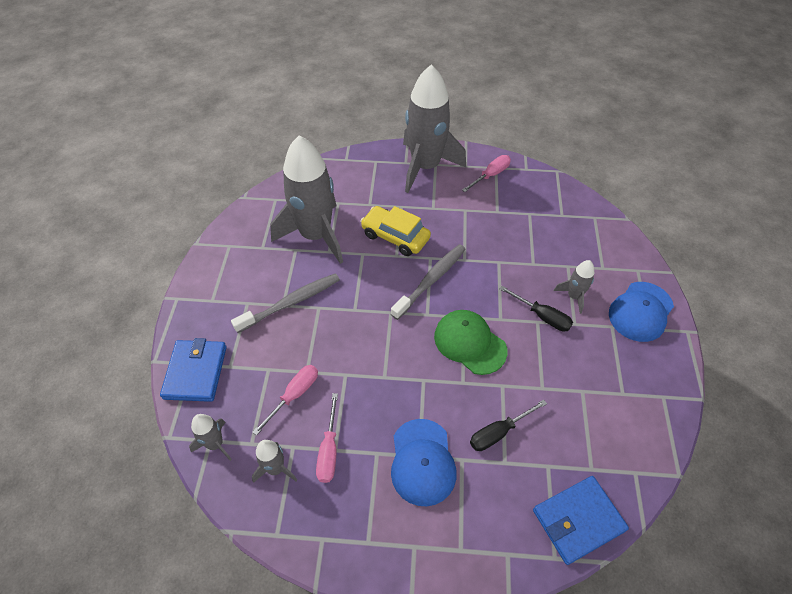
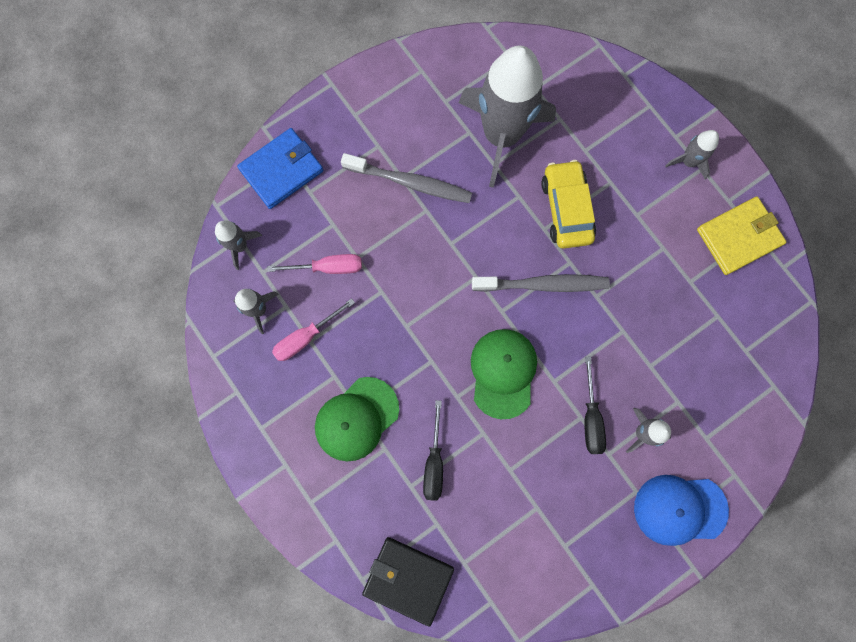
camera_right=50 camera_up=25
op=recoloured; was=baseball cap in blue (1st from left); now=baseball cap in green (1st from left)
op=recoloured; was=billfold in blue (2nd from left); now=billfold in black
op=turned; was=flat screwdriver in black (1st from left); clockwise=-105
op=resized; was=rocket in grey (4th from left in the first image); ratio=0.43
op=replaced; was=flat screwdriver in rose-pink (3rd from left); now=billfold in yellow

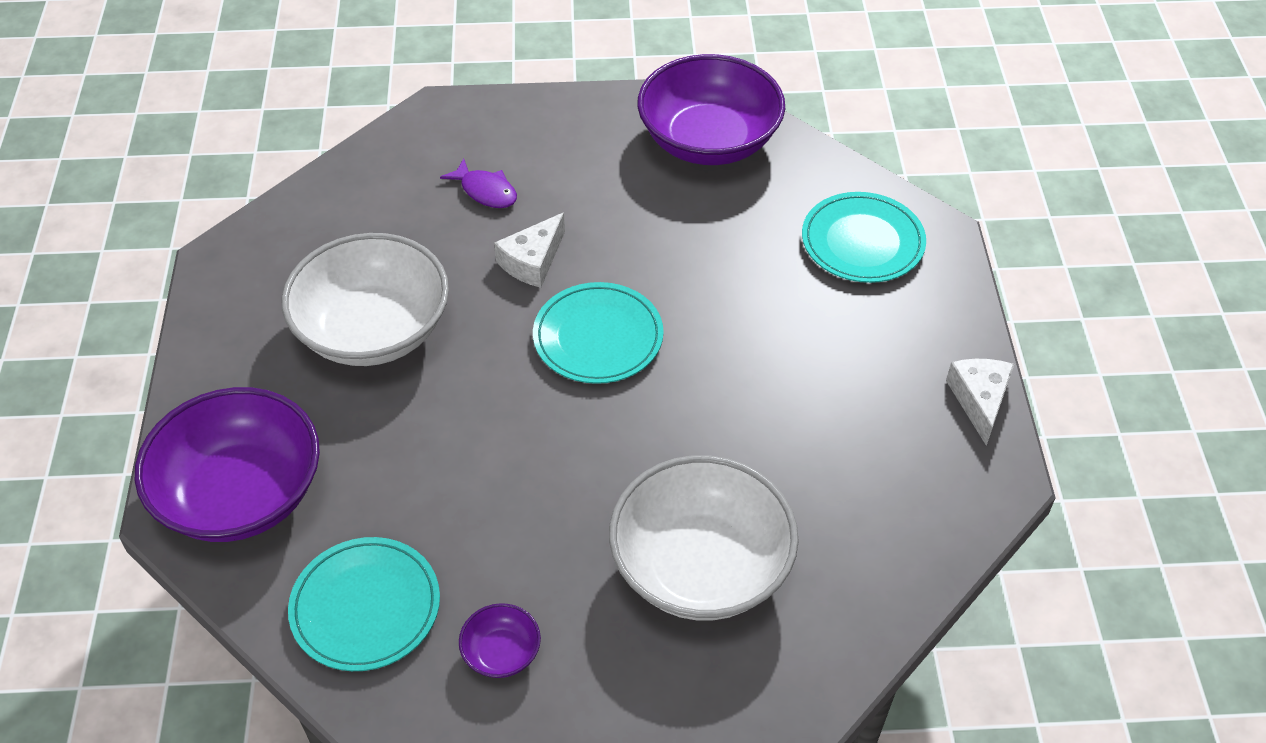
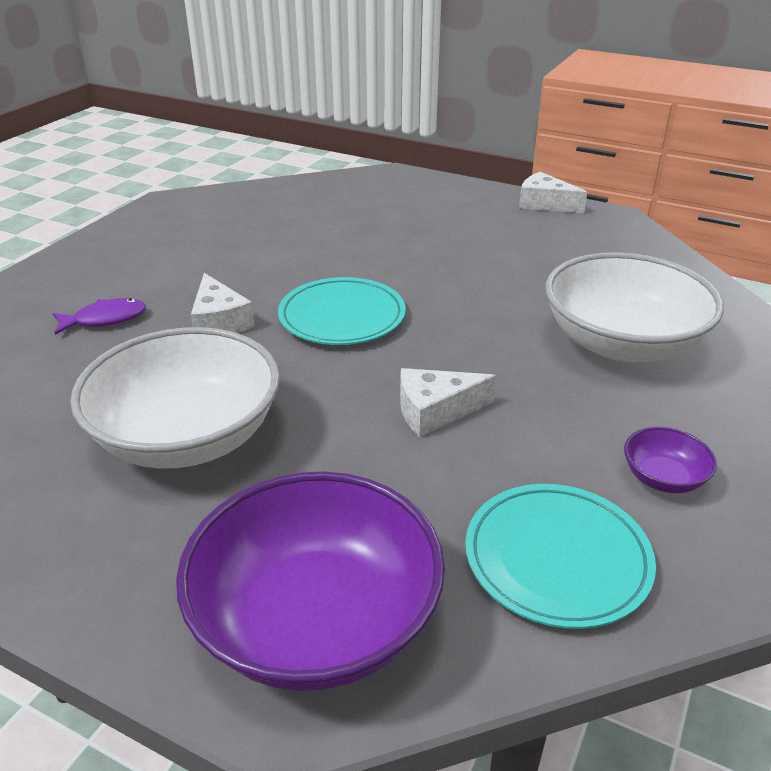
camera_right=-60 camera_up=-15
op=added; now=cheese in white (2nd from left)
op=removed; was=deep dish in purple (3rd from left)
op=removed; was=dinner plate in turquoise (3rd from left)

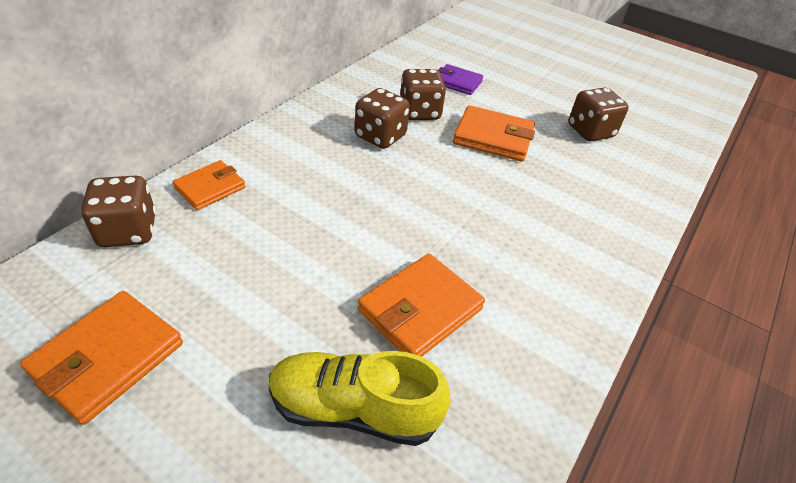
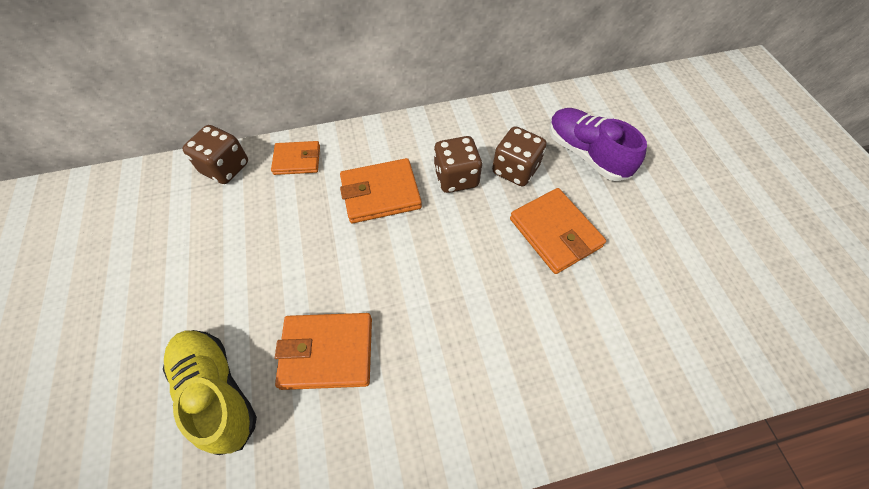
camera_right=45 camera_up=15
op=moved; was=billfold in bright orange (1st from left in the first image); now=billfold in bright orange (3rd from left)
op=replaced; was=billfold in purple; now=lace-up shoe in purple
op=removed; was=game die in brown (4th from left)

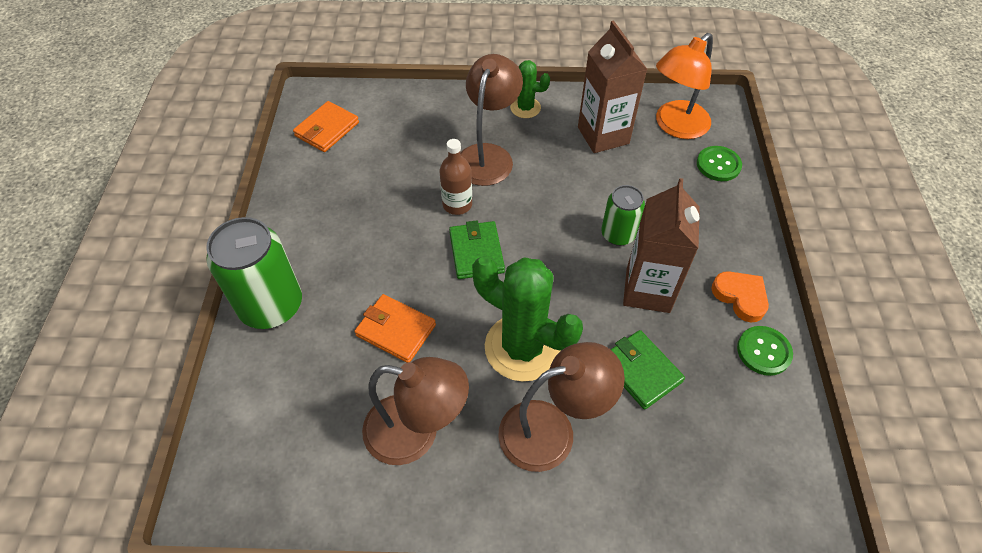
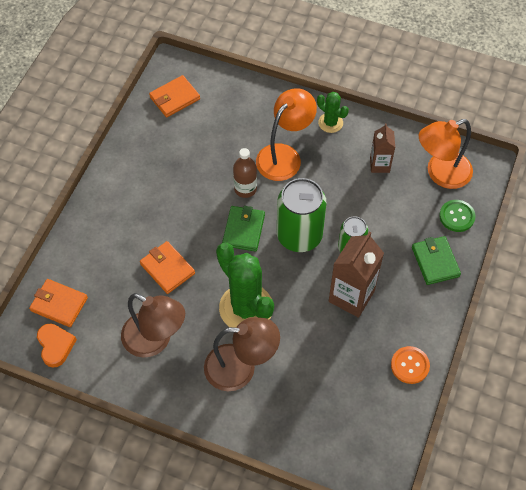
camera_right=20 camera_up=5
op=added; now=billfold in bright orange (1st from left)
op=moved; was=love heart in bright orange
op=recoloured; was=lamp in brown (2nd from left); now=lamp in bright orange (1st from left)
op=moved; was=soda can in green (1st from left)
op=resized; was=carton in brown (1st from left in the first image); ratio=0.59
op=recoloured; was=shirt button in green (2nd from left); now=shirt button in bright orange
op=moved; was=billfold in green (2nd from left)

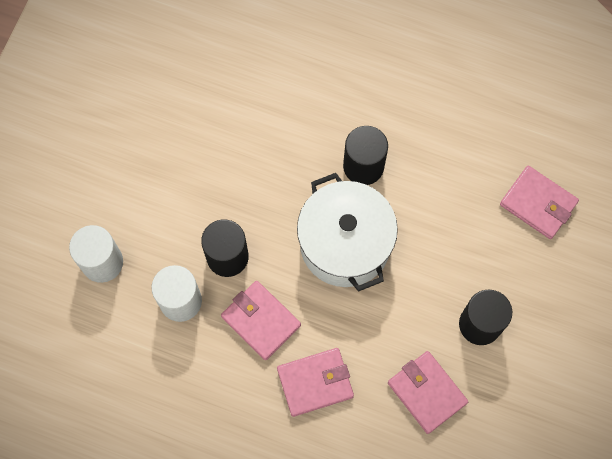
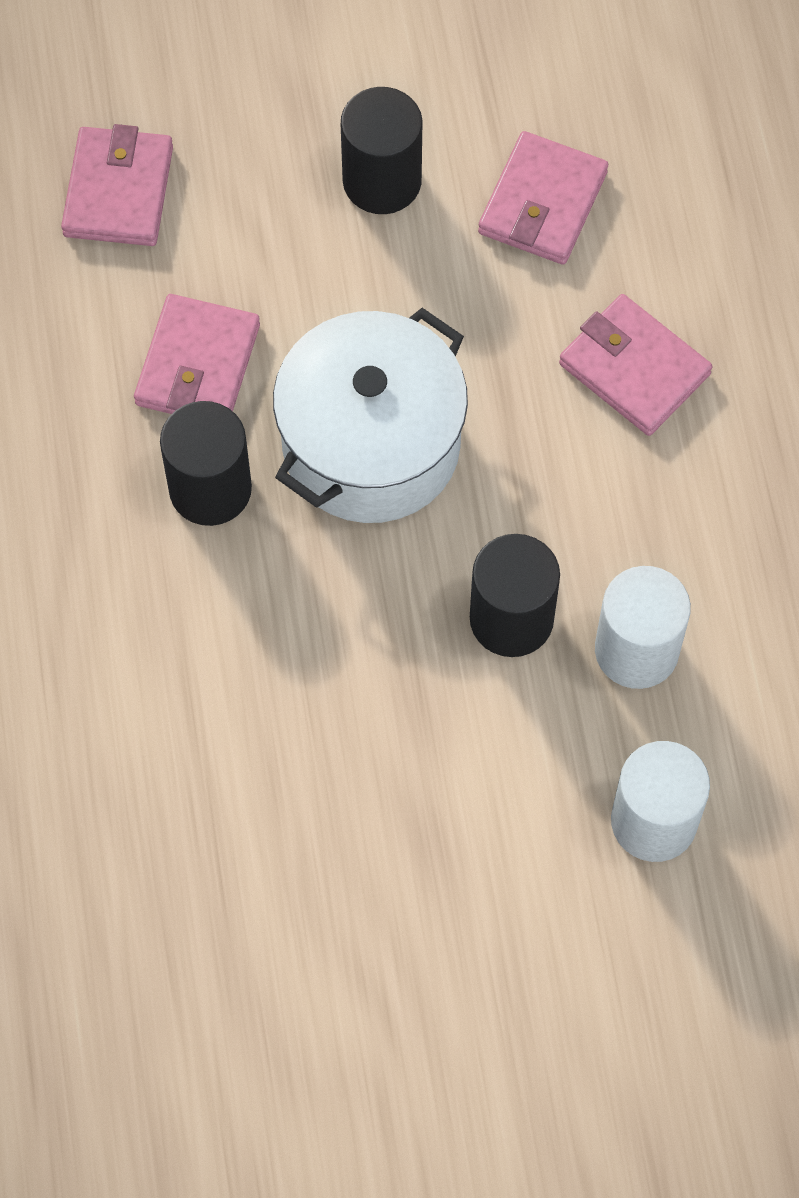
camera_right=-120 camera_up=-5
op=moved; was=billfold in rose-pink (1st from left in the first image); now=billfold in rose-pink (2nd from left)

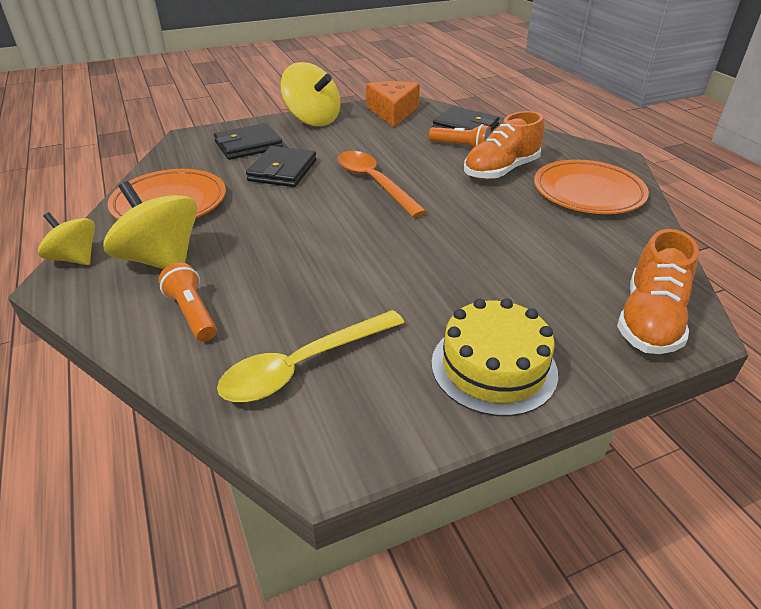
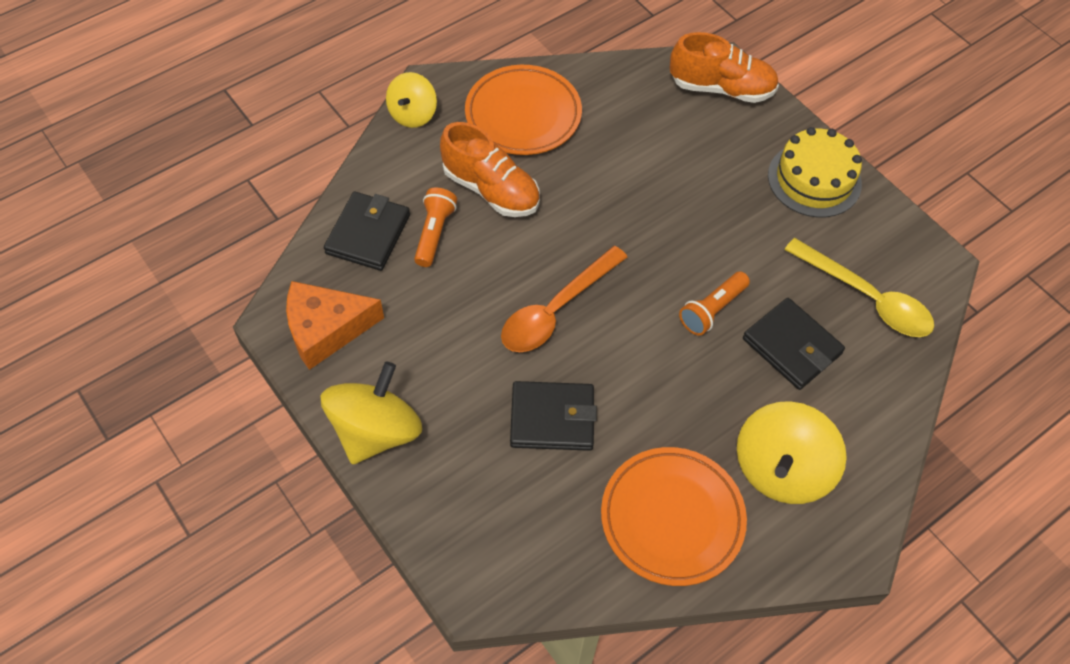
camera_right=-105 camera_up=20
op=moved; was=toy top in yellow (1st from left in the first image); now=toy top in yellow (2nd from left)
op=moved; was=torch in bright orange (1st from left in the first image); now=torch in bright orange (2nd from left)
op=moved; was=billfold in black (1st from left in the first image); now=billfold in black (3rd from left)

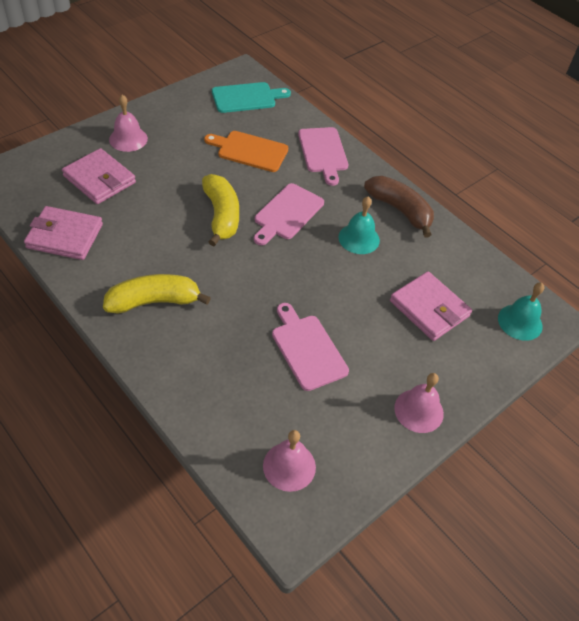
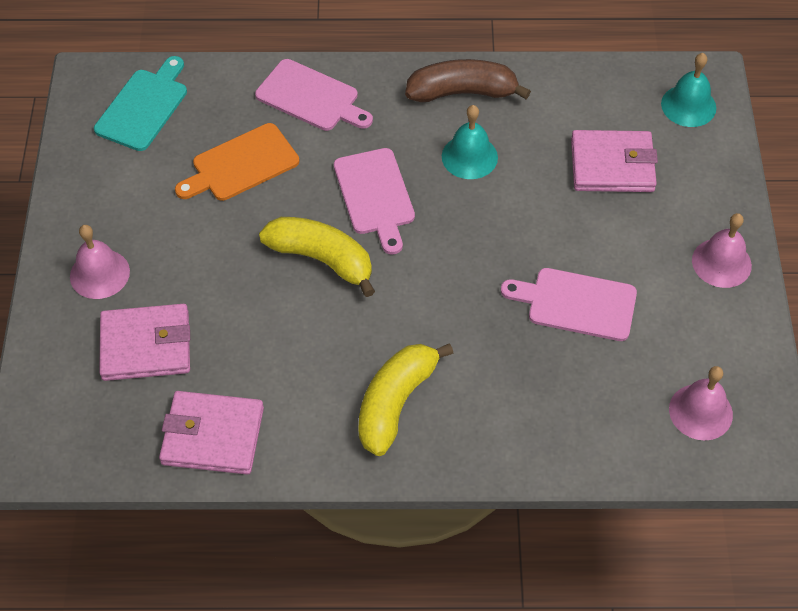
camera_right=-45 camera_up=5
op=turned; was=billfold in rose-pink (1st from left in the first image); clockwise=45

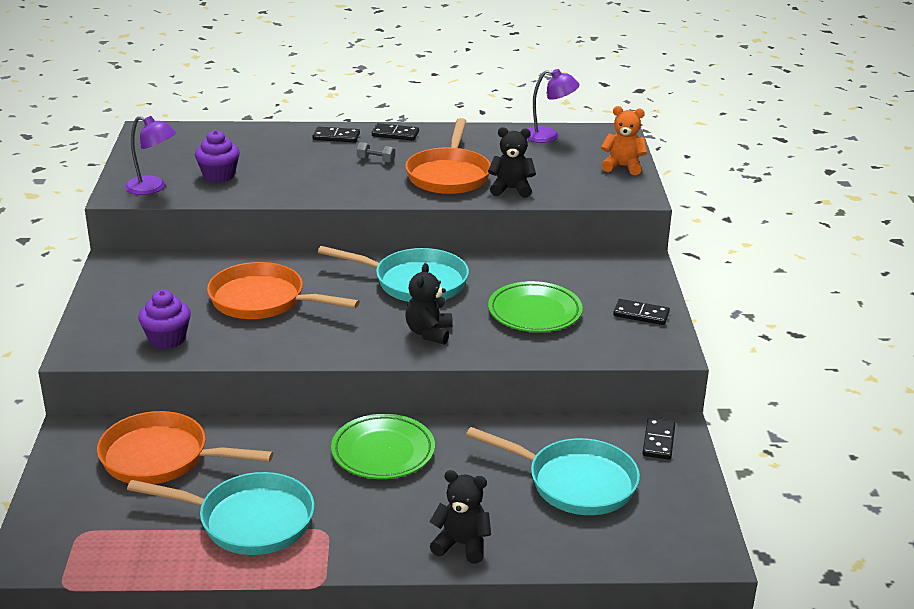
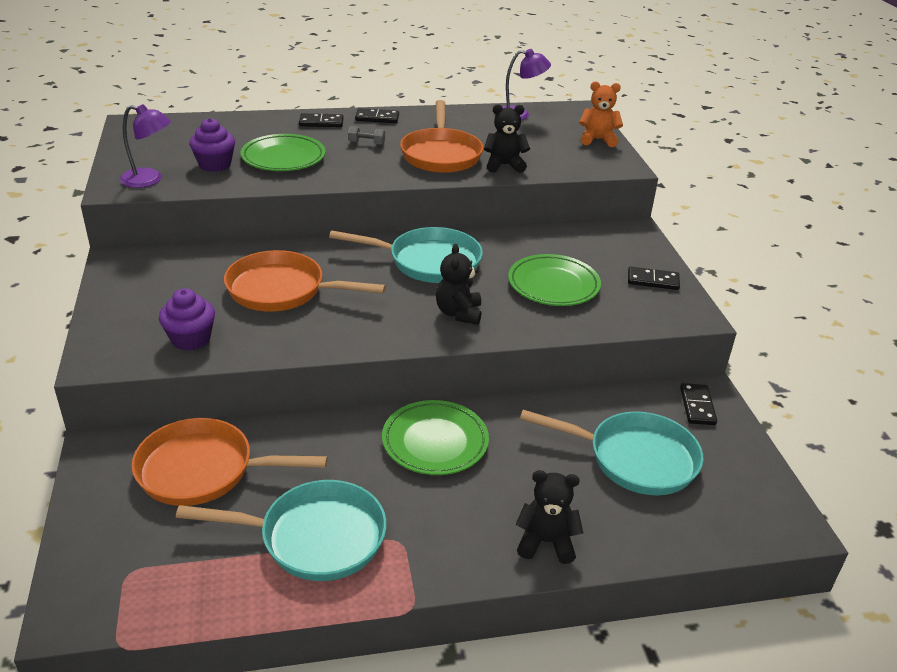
camera_right=-10 camera_up=5
op=added; now=dinner plate in green (1st from left)

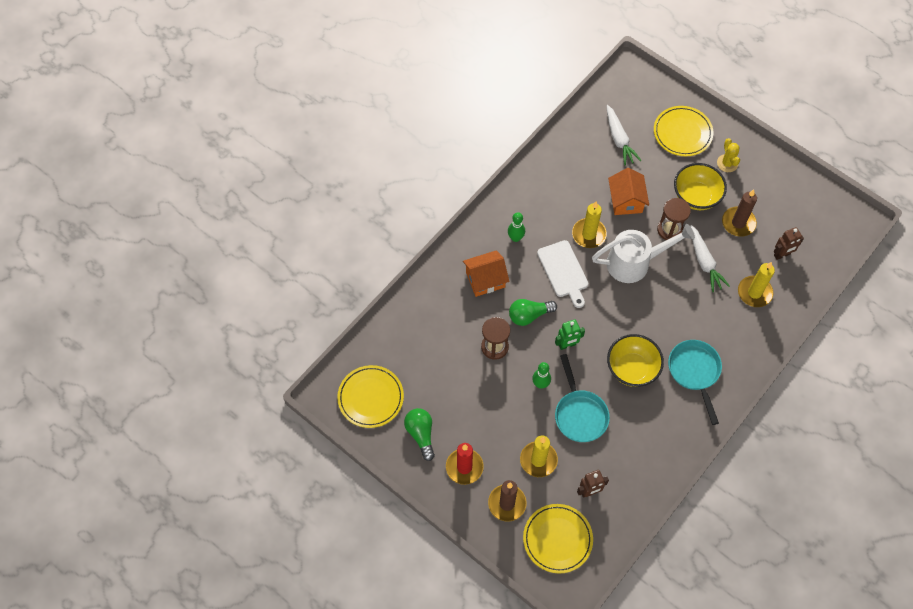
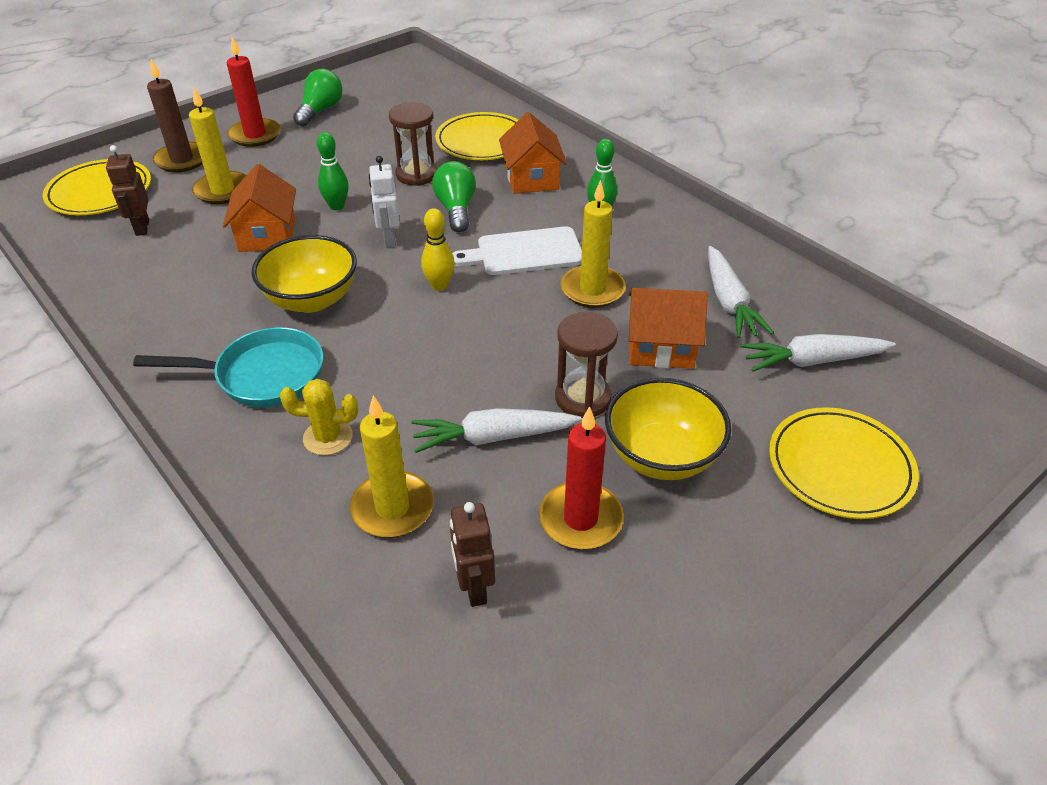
camera_right=100 camera_up=-20
op=replaced; was=pan in turquoise (1st from left); now=cottage in bright orange (1st from left)
op=moved; was=saguaro cactus in yellow
op=turned; was=lightbulb in green (1st from left); clockwise=-60
op=recoloured; was=robot figure in green; now=robot figure in white
op=added; now=bowling pin in yellow
op=moved; was=dinner plate in yellow (1st from left in the first image); now=dinner plate in yellow (2nd from left)
op=recoloured; was=pillar candle in brown (2nd from left); now=pillar candle in red (2nd from left)
op=added; now=toy carrot in white (2nd from left)
op=removed; was=sprinkling can in white

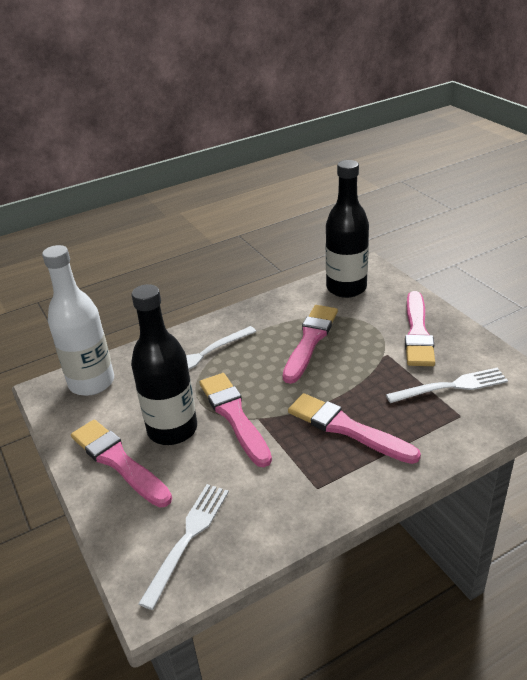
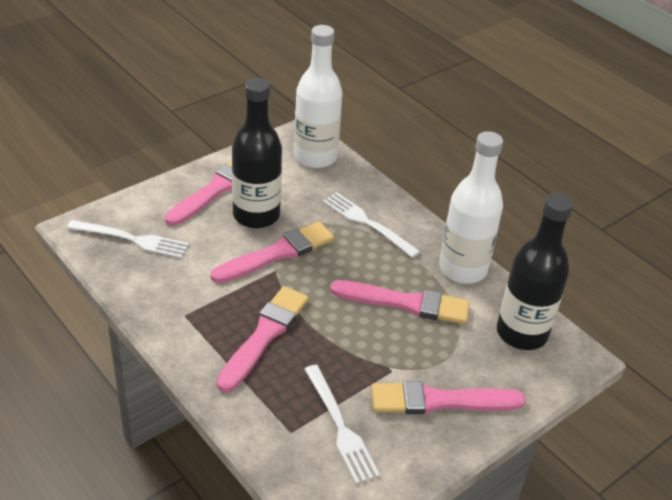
camera_right=75 camera_up=5
op=added; now=flask in white (2nd from left)

